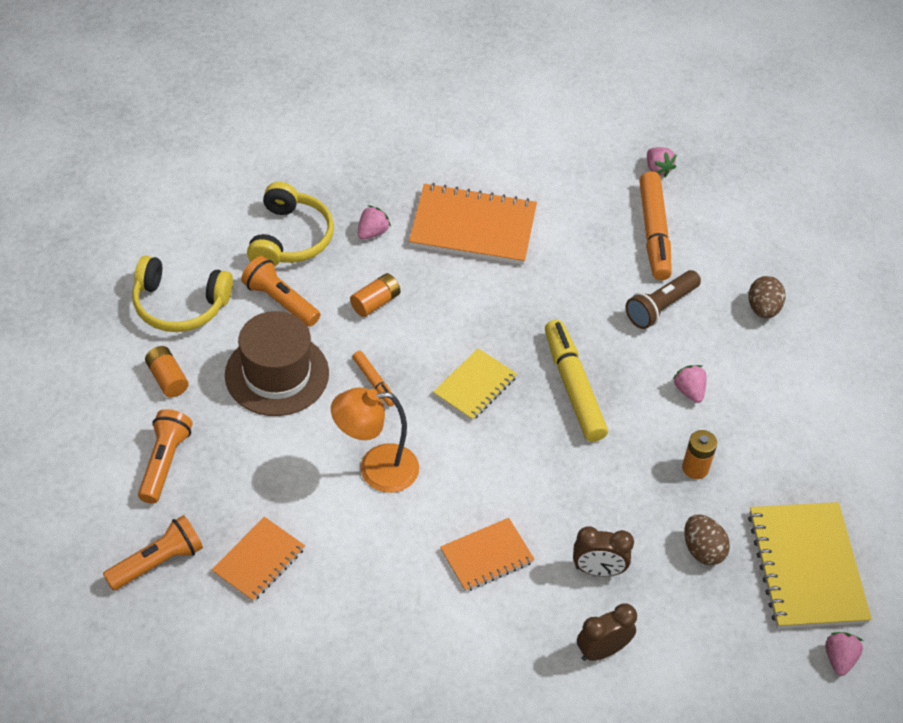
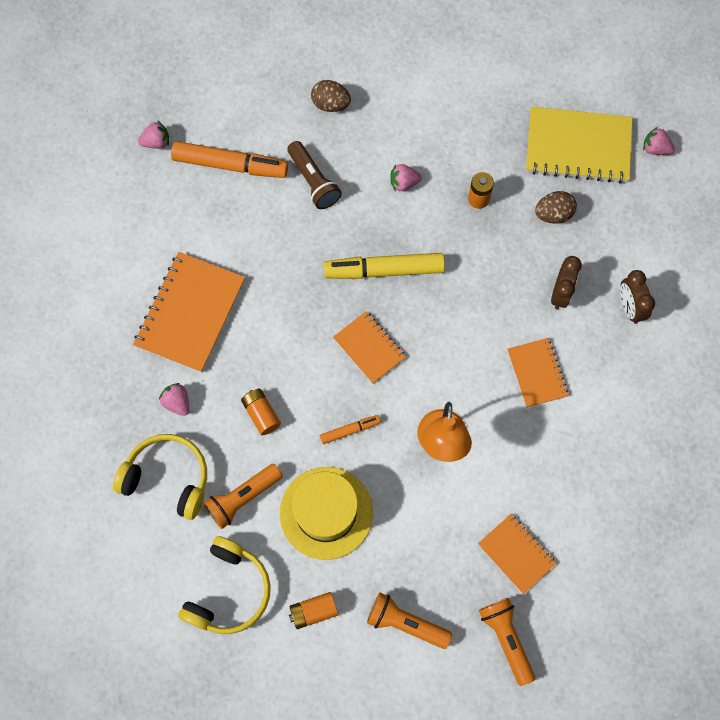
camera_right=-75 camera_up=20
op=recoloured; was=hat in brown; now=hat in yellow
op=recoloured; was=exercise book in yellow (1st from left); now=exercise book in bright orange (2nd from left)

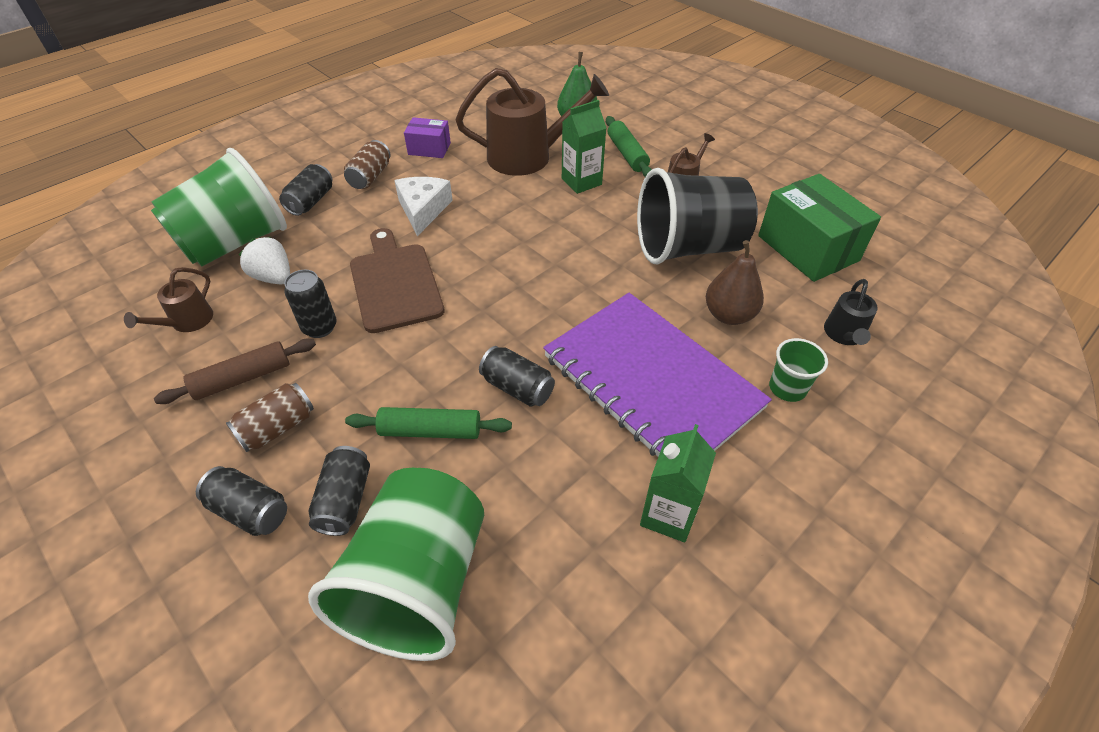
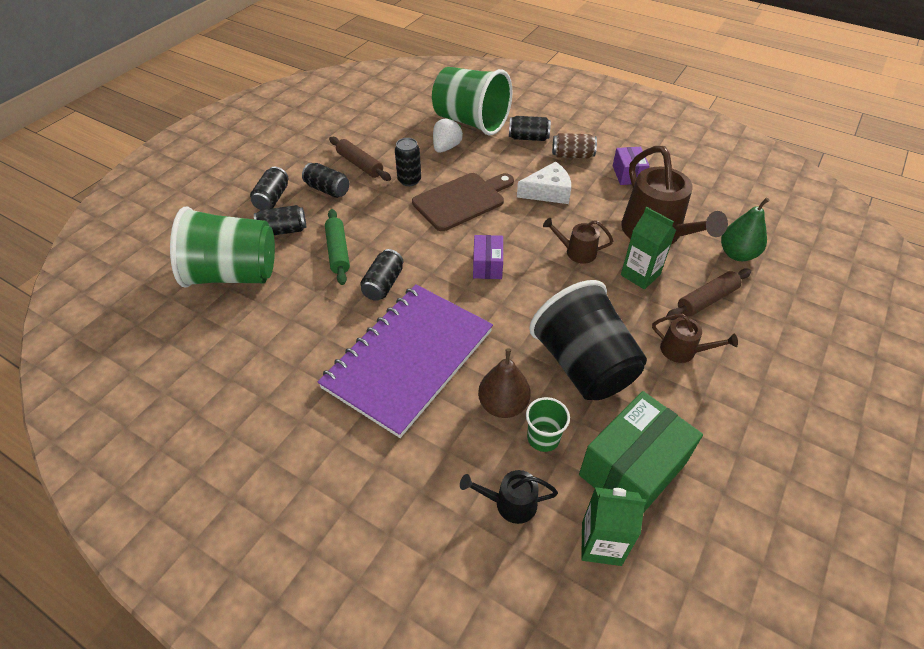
camera_right=75 camera_up=0
op=recoloured; was=soda can in brown (1st from left); now=soda can in black (3rd from left)
op=added; now=box in purple (1st from left)
op=moved; was=beaker in green (3rd from left)
op=moved; was=sprinkling can in brown (1st from left)
op=moved; was=carton in green (2nd from left in the first image); now=carton in green (1st from left)
op=recoloured; was=dough roller in green (2nd from left); now=dough roller in brown (2nd from left)

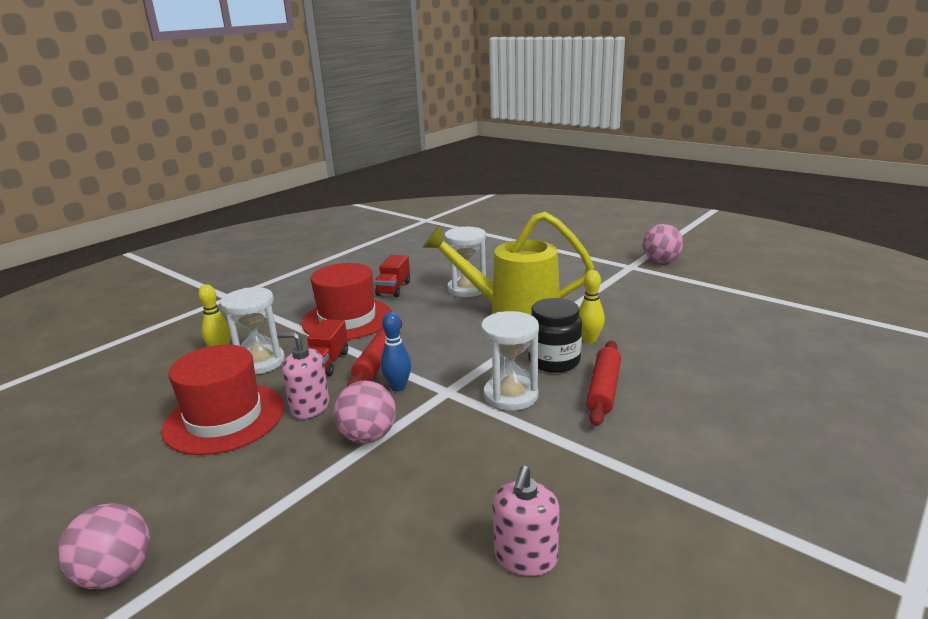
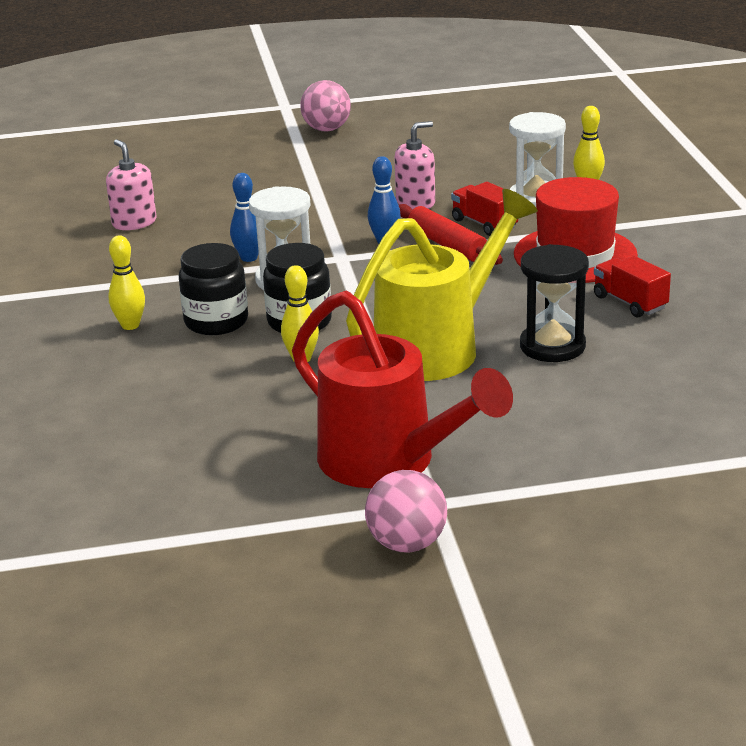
camera_right=130 camera_up=5
op=added; now=bowling pin in yellow (1st from left)
op=replaced; was=dough roller in red (2nd from left); now=jam jar in black (1st from left)
op=added; now=bowling pin in blue (1st from left)
op=added; now=sprinkling can in red
op=recoloured; was=hourglass in white (2nd from left); now=hourglass in black
op=removed; was=hat in red (1st from left)
op=removed; was=ball in rose-pink (2nd from left)

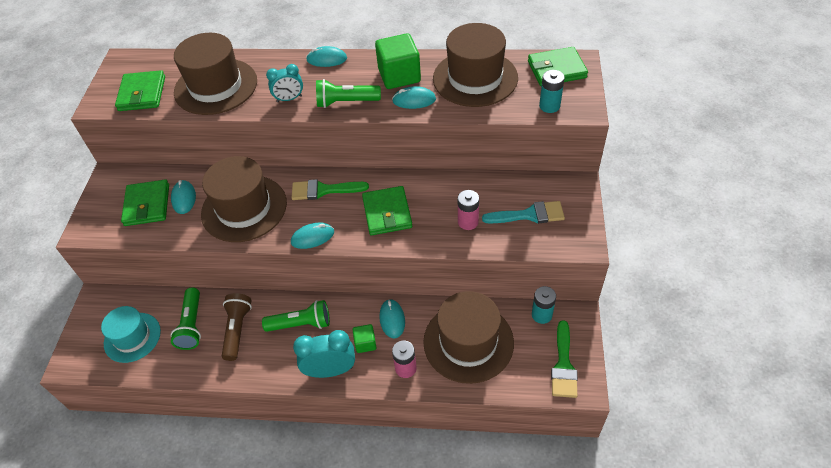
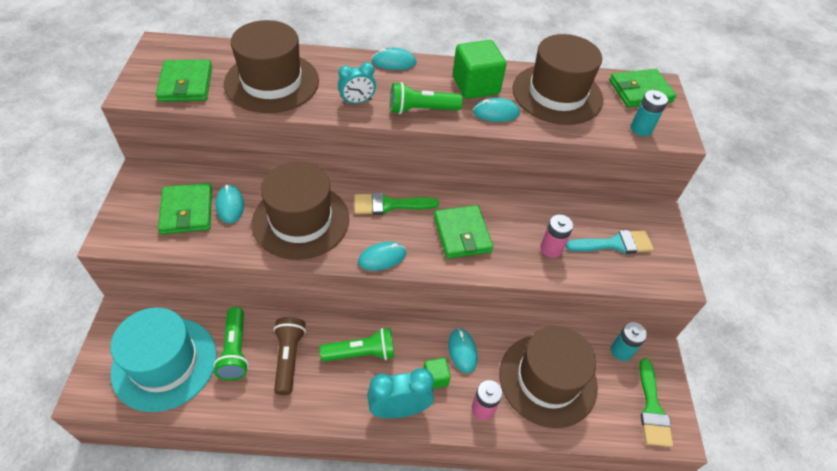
camera_right=-10 camera_up=0
op=resized; was=hat in turquoise; ratio=1.55

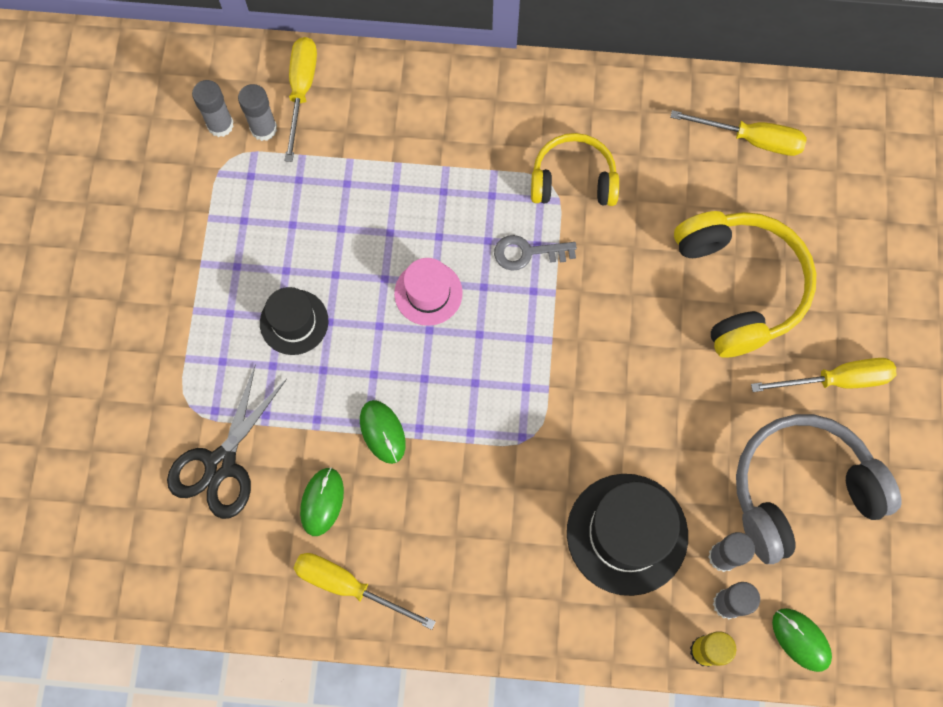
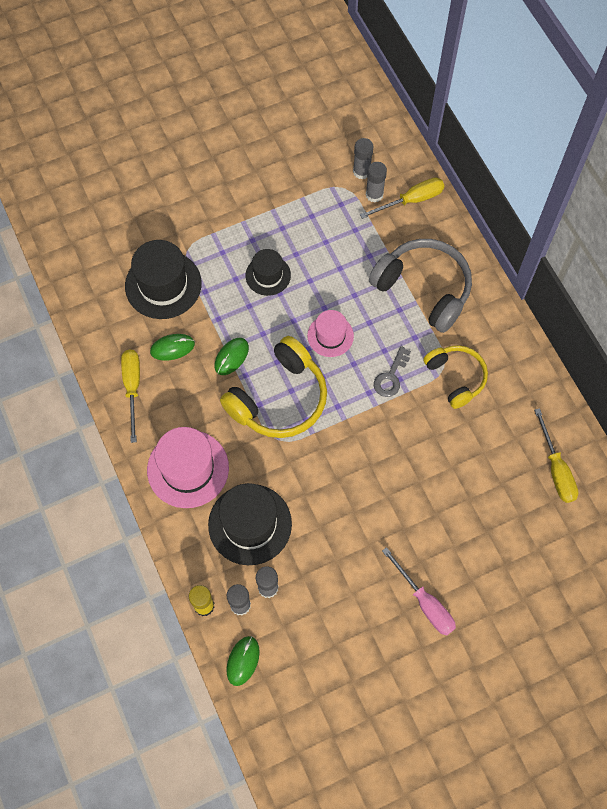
camera_right=60 camera_up=-5
op=replaced; was=scissors in black; now=hat in black (1st from left)
op=added; now=hat in rose-pink (1st from left)
op=moved; was=headset in yellow (2nd from left in the first image); now=headset in yellow (1st from left)
op=moved; was=headset in grey
op=turned; was=latchkey in grey; clockwise=-120
op=recoloured; was=flat screwdriver in yellow (4th from left); now=flat screwdriver in rose-pink

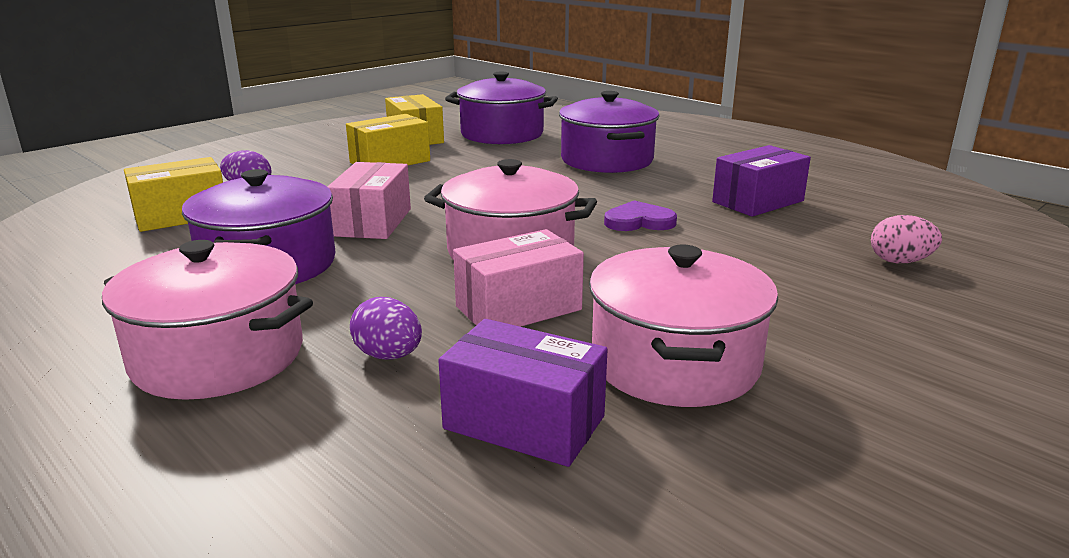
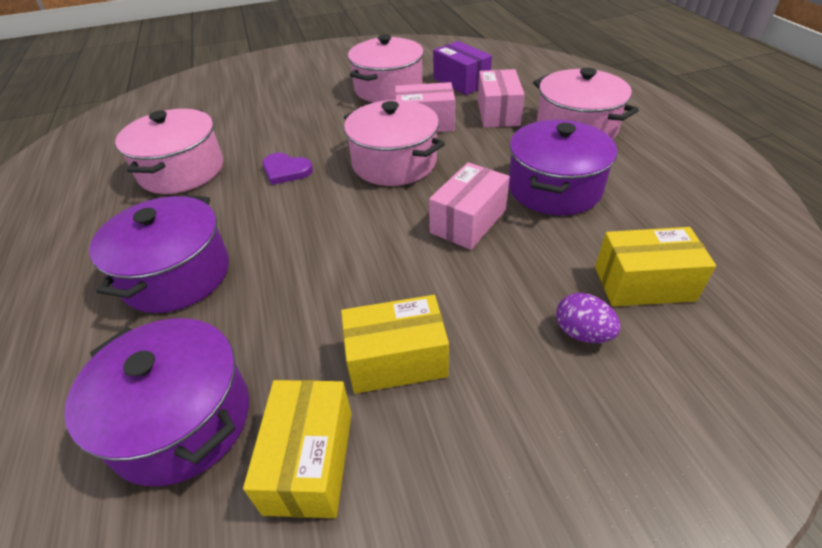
camera_right=-150 camera_up=20
op=replaced; was=box in purple (2nd from left); now=pot in rose-pink (1st from left)
op=replaced; was=egg shape in purple (2nd from left); now=box in rose-pink (3rd from left)
op=removed; was=egg shape in rose-pink

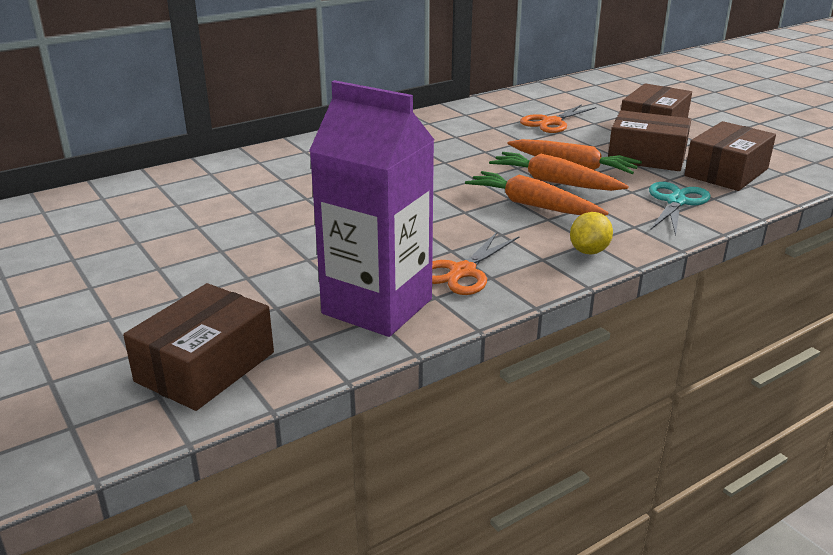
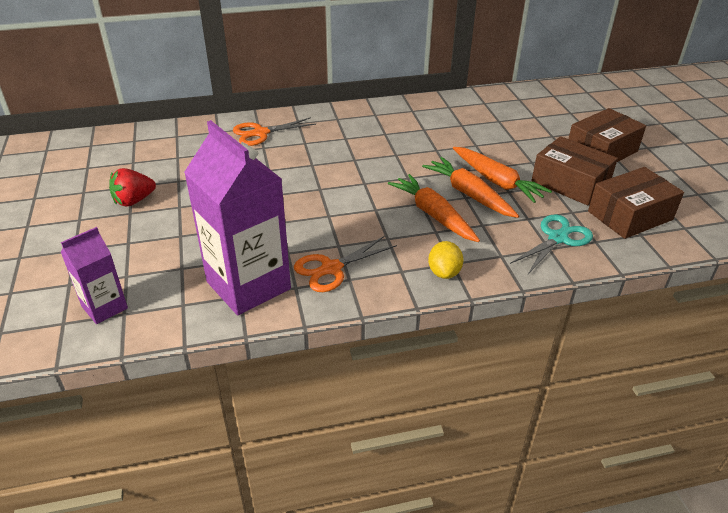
camera_right=20 camera_up=10
op=replaced; was=box in brown (1st from left); now=carton in purple (1st from left)
op=added; now=berry in red
op=moved; was=scissors in bright orange (2nd from left in the first image); now=scissors in bright orange (1st from left)
op=turned; was=toy lemon in yellow; clockwise=-45

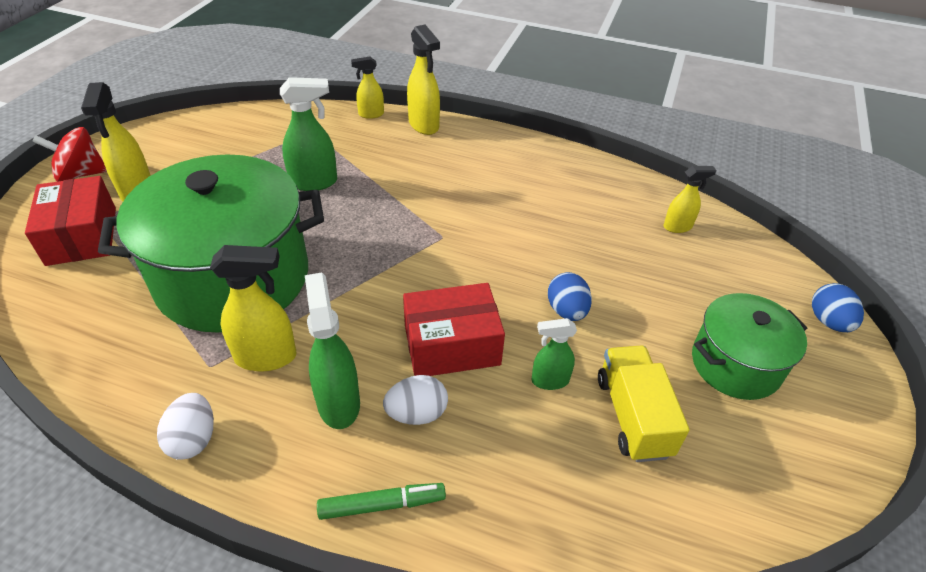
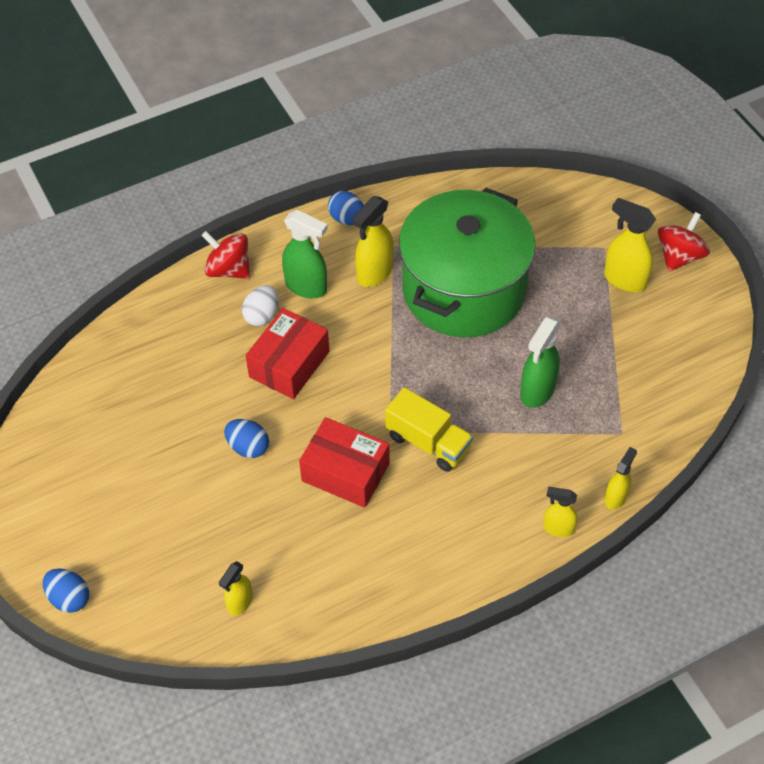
camera_right=135 camera_up=10
op=replaced; was=felt pen in green; now=toy top in red (1st from left)
op=moved; was=box in red (1st from left in the first image); now=box in red (2nd from left)
op=recoloured; was=egg shape in white (1st from left); now=egg shape in blue (3rd from left)
op=moved; was=toy truck in yellow
op=resized; was=spray cleaner in yellow (4th from left in the first image); ratio=0.62
op=removed; was=spray cleaner in green (3rd from left)
op=removed; was=pot in green (2nd from left)

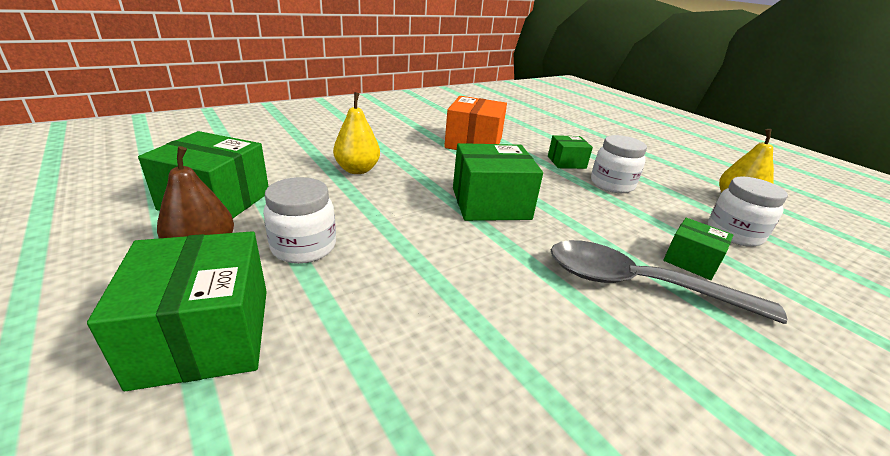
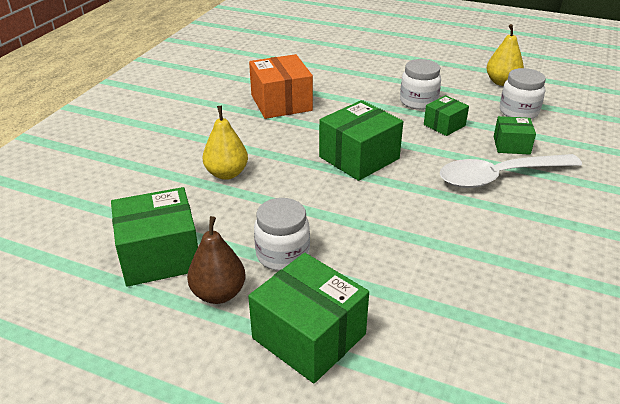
camera_right=-30 camera_up=5
op=moved; was=box in green (4th from left)
op=recoloured; was=spoon in grey; now=spoon in white

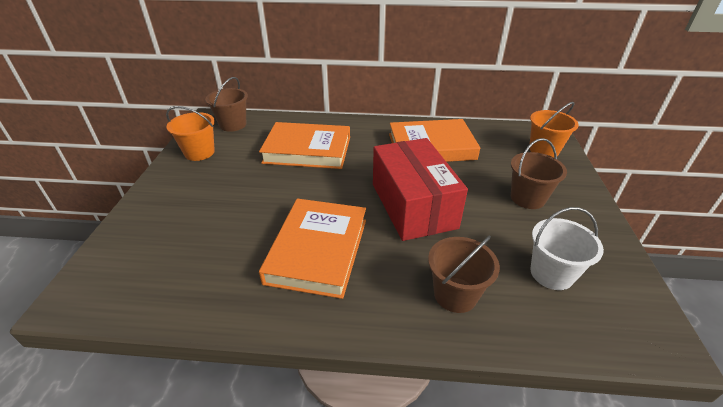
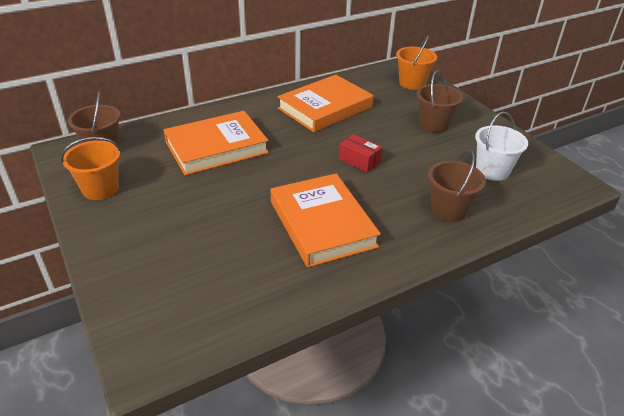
camera_right=-35 camera_up=0
op=resized; was=box in red; ratio=0.42

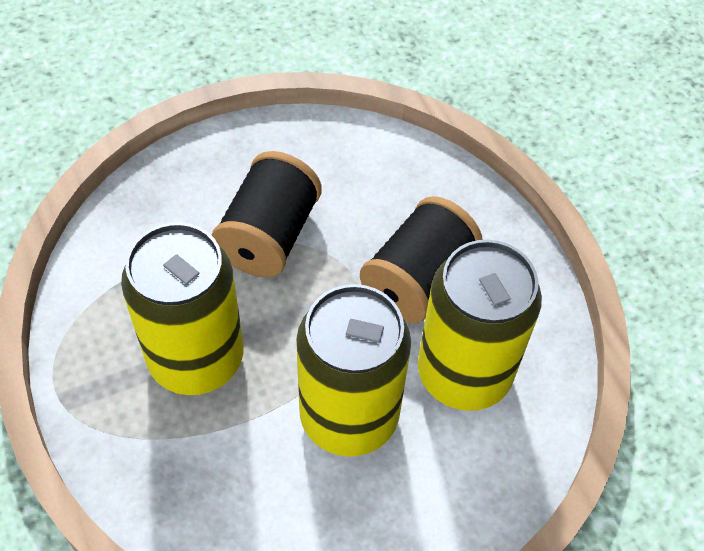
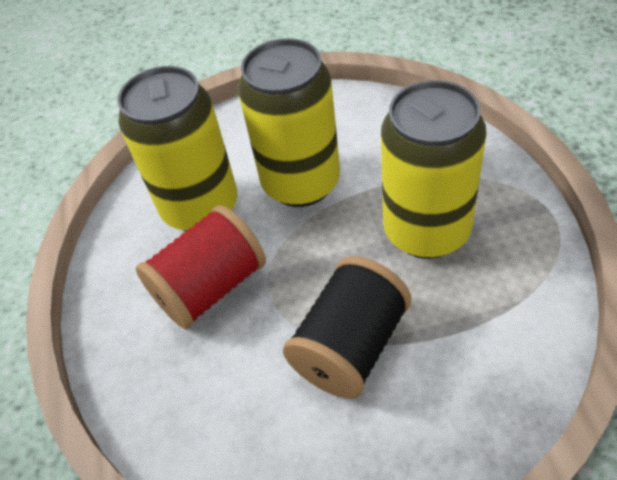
camera_right=-160 camera_up=-5
op=recoloured; was=spool in black (2nd from left); now=spool in red

